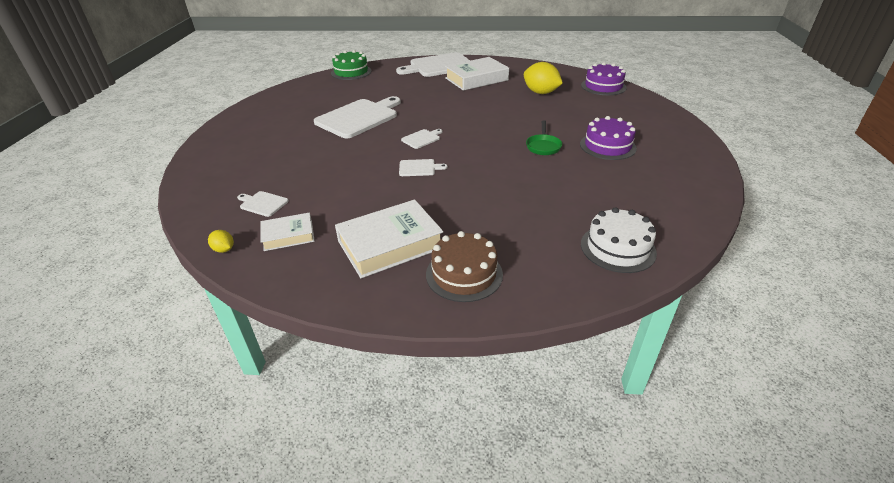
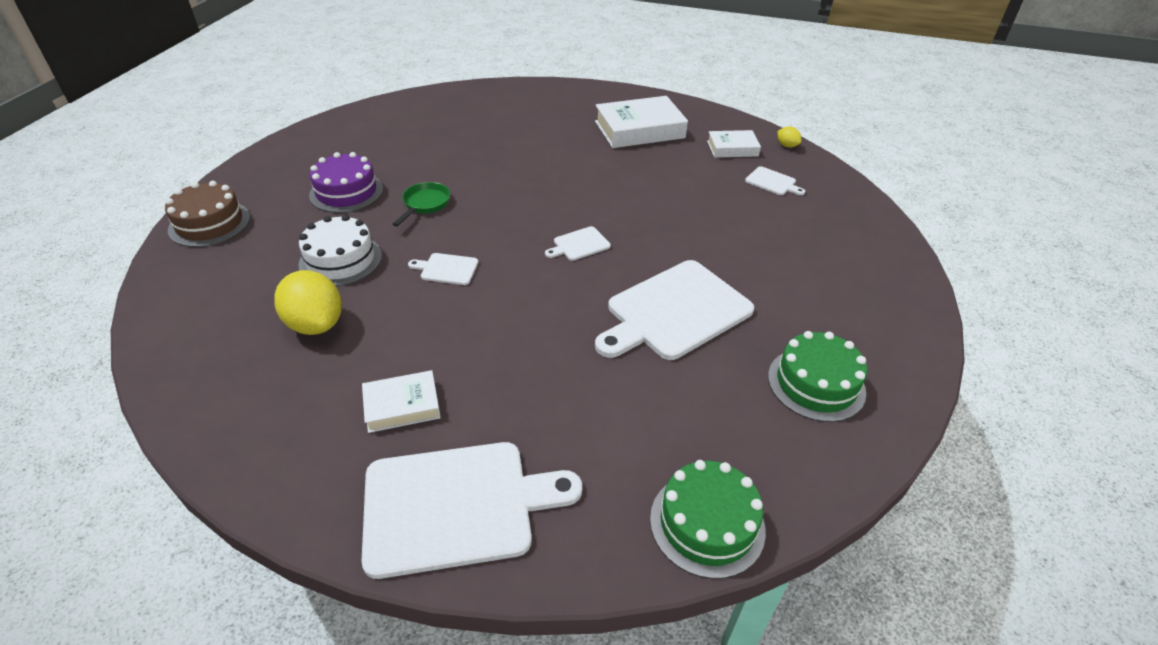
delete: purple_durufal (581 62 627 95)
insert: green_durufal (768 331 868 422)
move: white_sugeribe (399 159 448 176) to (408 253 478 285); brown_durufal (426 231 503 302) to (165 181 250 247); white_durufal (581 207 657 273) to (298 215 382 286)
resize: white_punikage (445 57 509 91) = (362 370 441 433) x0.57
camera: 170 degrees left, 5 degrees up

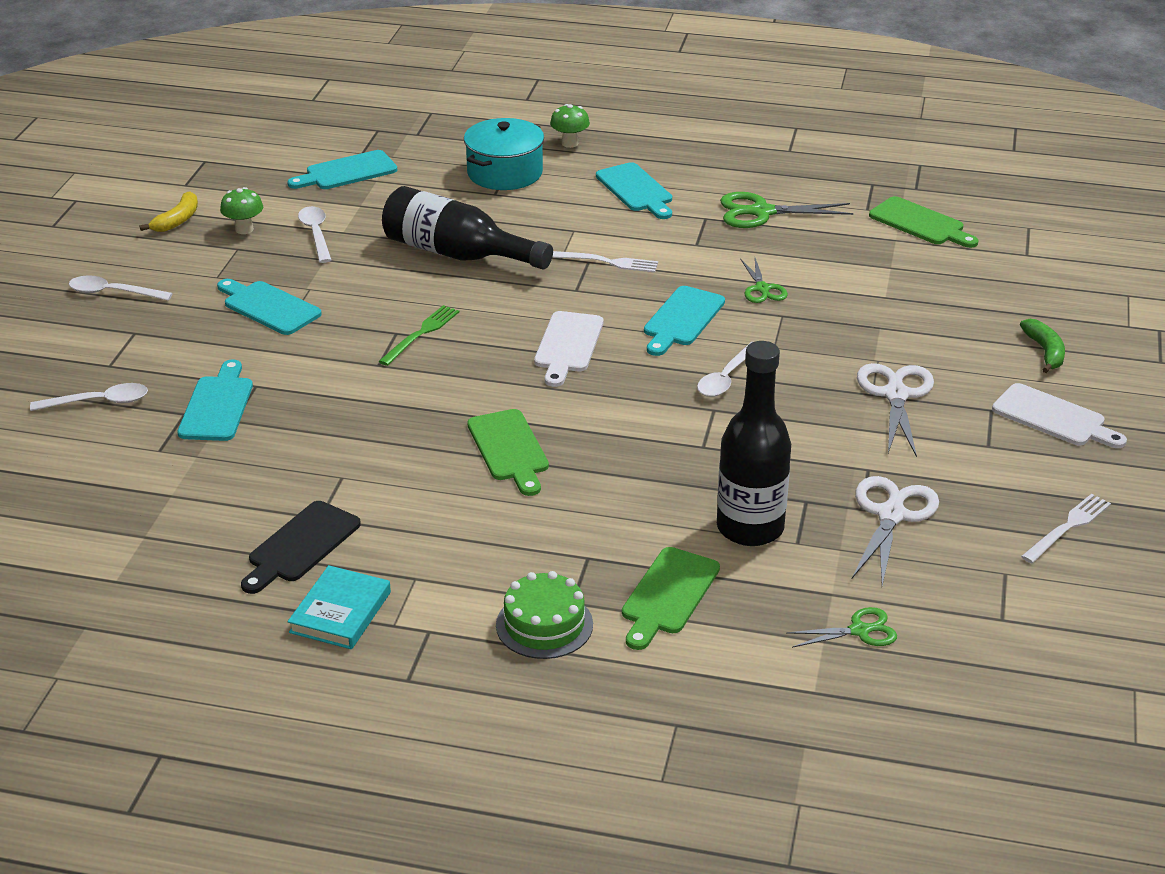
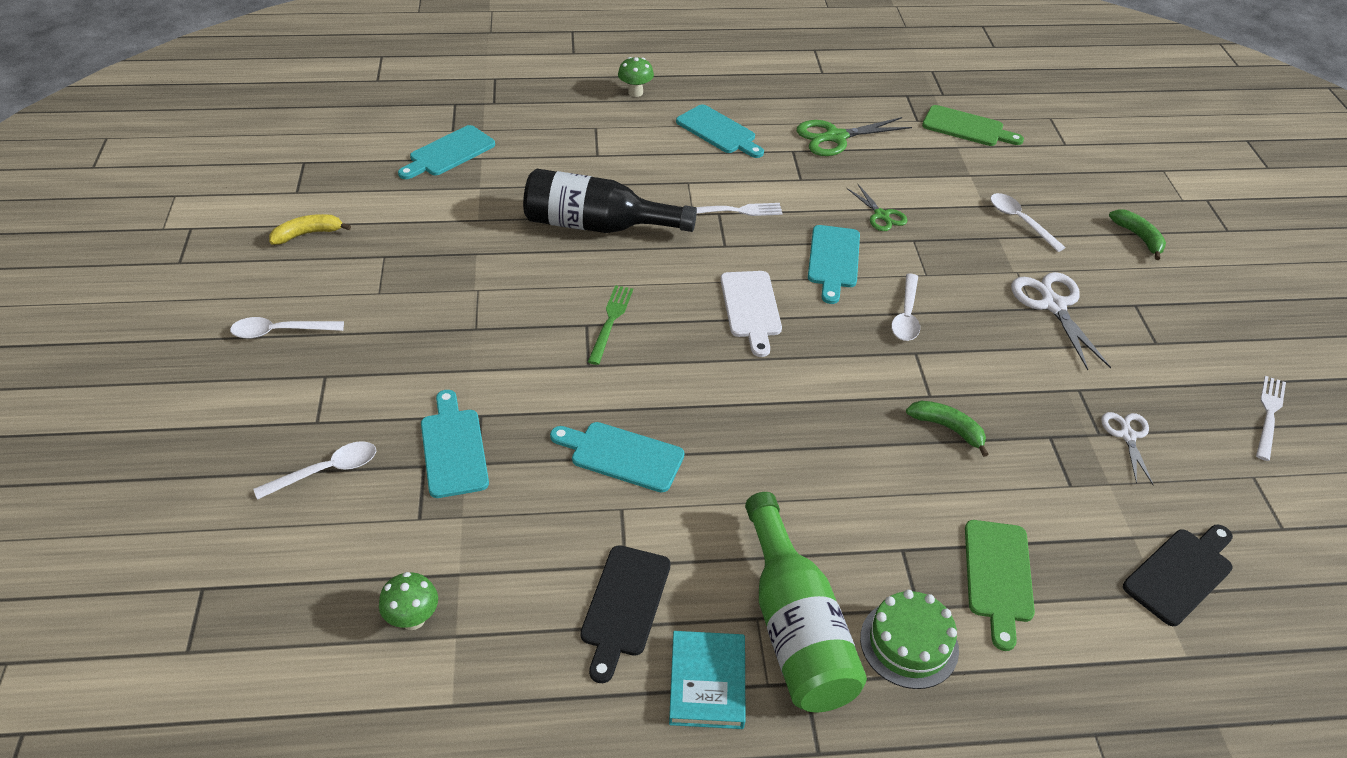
delete: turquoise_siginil (464 118 544 190); green_sugeribe (467 409 549 496); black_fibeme (717 341 791 546); white_sugeribe (992 383 1127 448)
insert: green_fibeme (745 492 867 712); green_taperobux (906 401 988 457)
move: turquoise_sugeribe (217 279 322 335) to (550 422 684 493); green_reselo (220 187 263 234) to (379 572 438 630); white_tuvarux (298 206 331 263) to (990 193 1066 252)
replace: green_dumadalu (786 607 897 648) to black_sugeribe (1123 524 1233 626)
rotate: yellow_taperobux (140 191 198 232) = (269 214 351 245) 120 degrees counterclockwise
resize: white_dumadalu (852 476 939 586) = (1101 412 1153 485) x0.61
camera: 20 degrees left, 10 degrees up

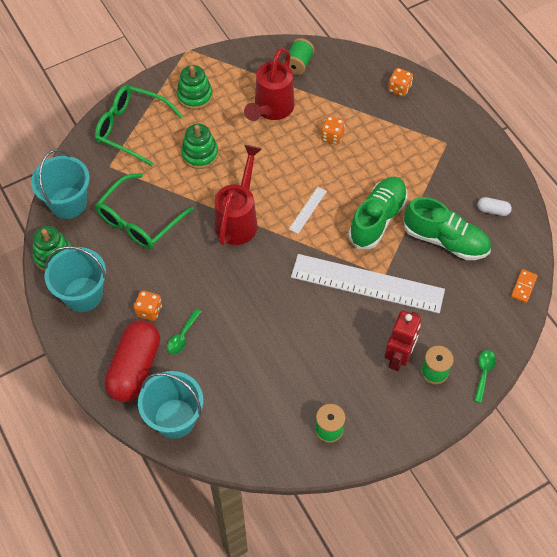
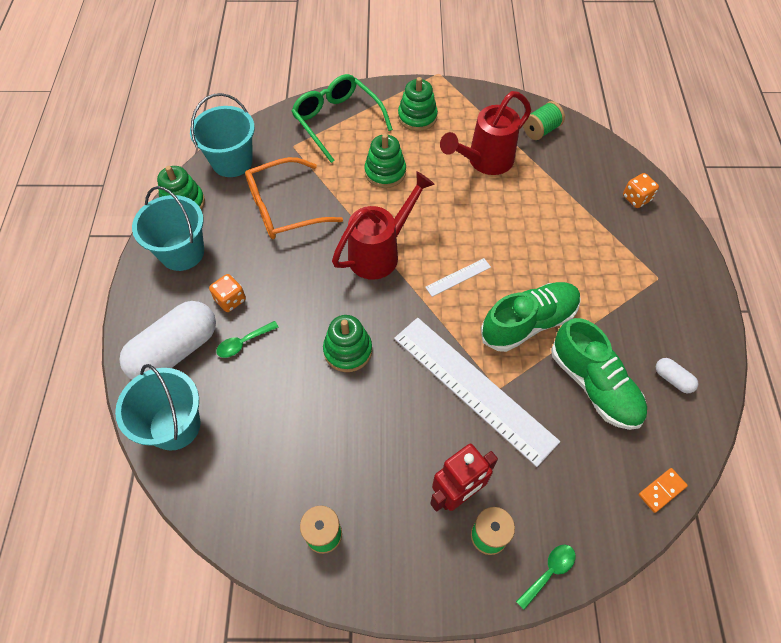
delete: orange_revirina (321 116 345 145)
insert: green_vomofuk (323 315 372 372)
recolor: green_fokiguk (95 173 194 249) to orange_fokiguk (245 157 343 239); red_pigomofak (105 320 160 402) to white_pigomofak (119 301 216 380)
camera: 30 degrees right, 0 degrees up

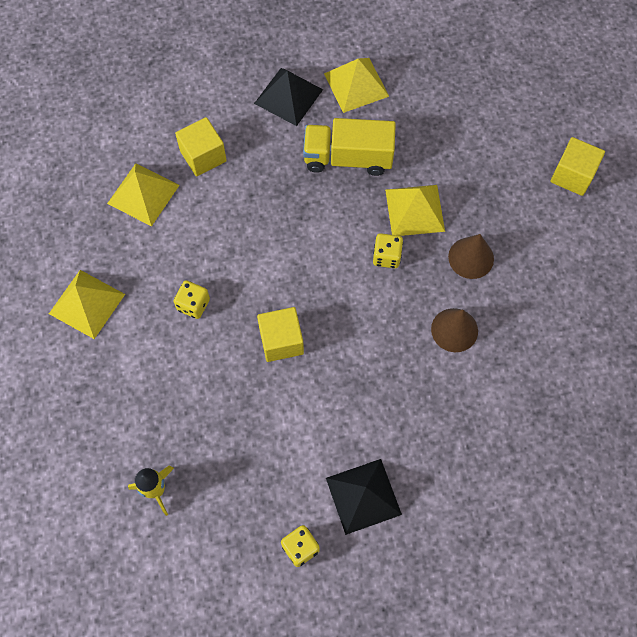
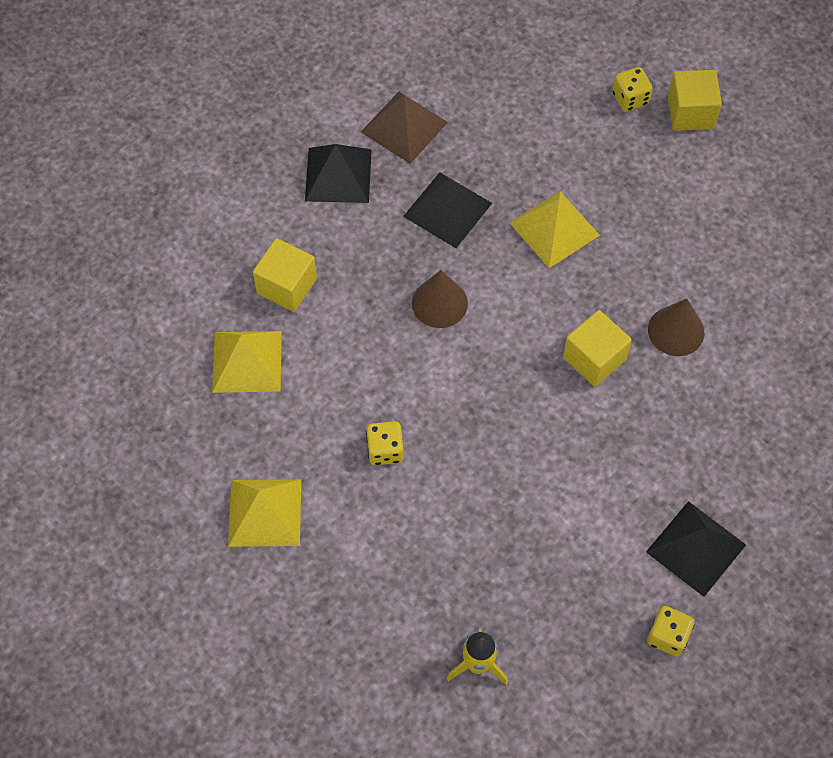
move: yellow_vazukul (257 307 304 362) to (563 310 632 387); yellow_revirina (373 233 403 268) to (612 67 653 112); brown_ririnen (448 234 494 279) to (412 270 468 328)
replace: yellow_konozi (303 118 396 176) to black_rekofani (403 172 492 248)
recolor: yellow_rekofani (324 58 389 113) to brown_rekofani (361 92 448 164)
camera: 30 degrees left, 5 degrees down

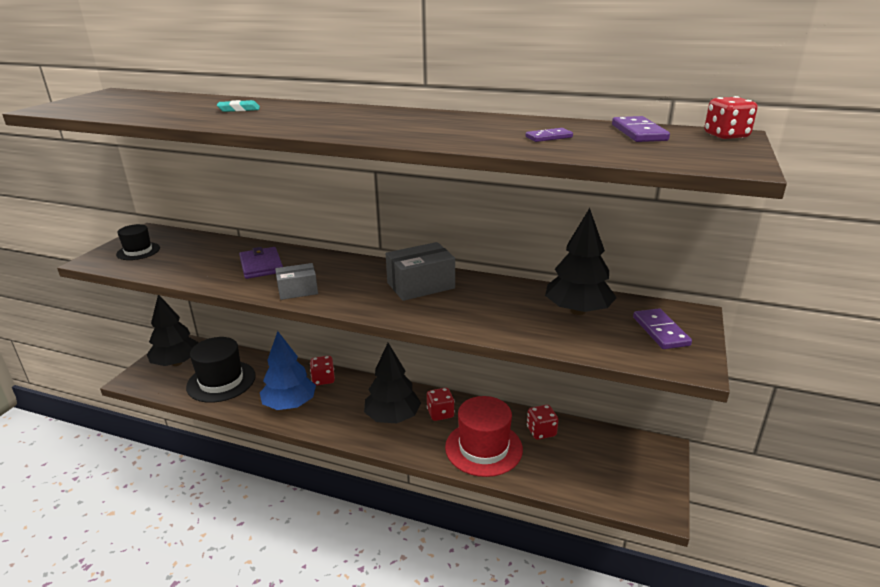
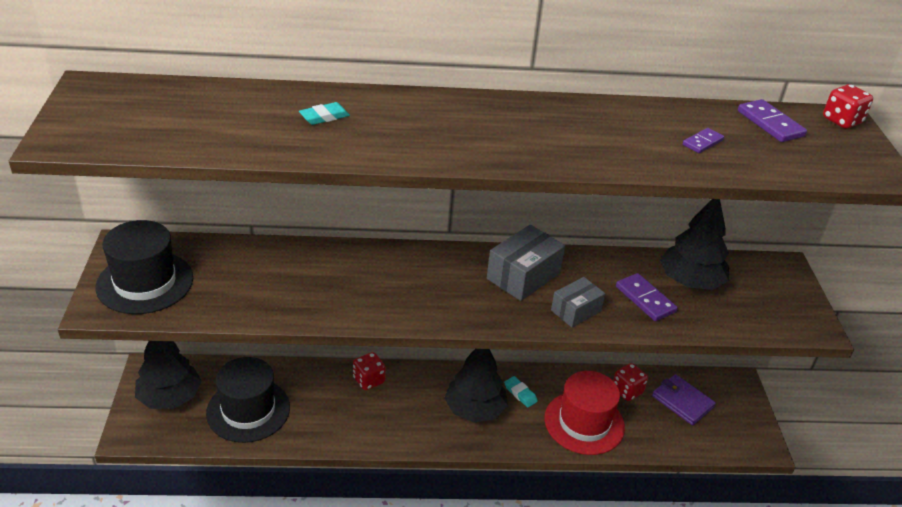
delete: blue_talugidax (260 331 316 410)
move: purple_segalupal (239 247 283 279) to (652 374 716 426); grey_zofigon (275 263 318 300) to (551 277 605 327); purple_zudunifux (633 308 692 349) to (616 273 678 321)
replace: red_revirina (427 388 455 421) to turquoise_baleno (504 376 538 408)
resize: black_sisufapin (116 224 160 260) = (96 220 193 314) x1.77
camera: 25 degrees left, 10 degrees up

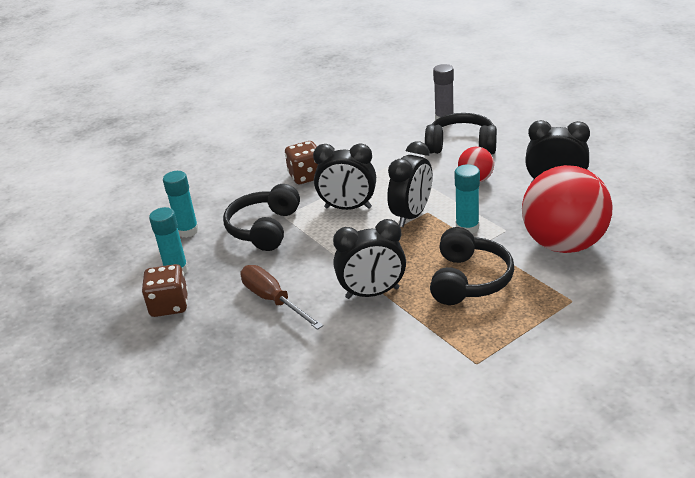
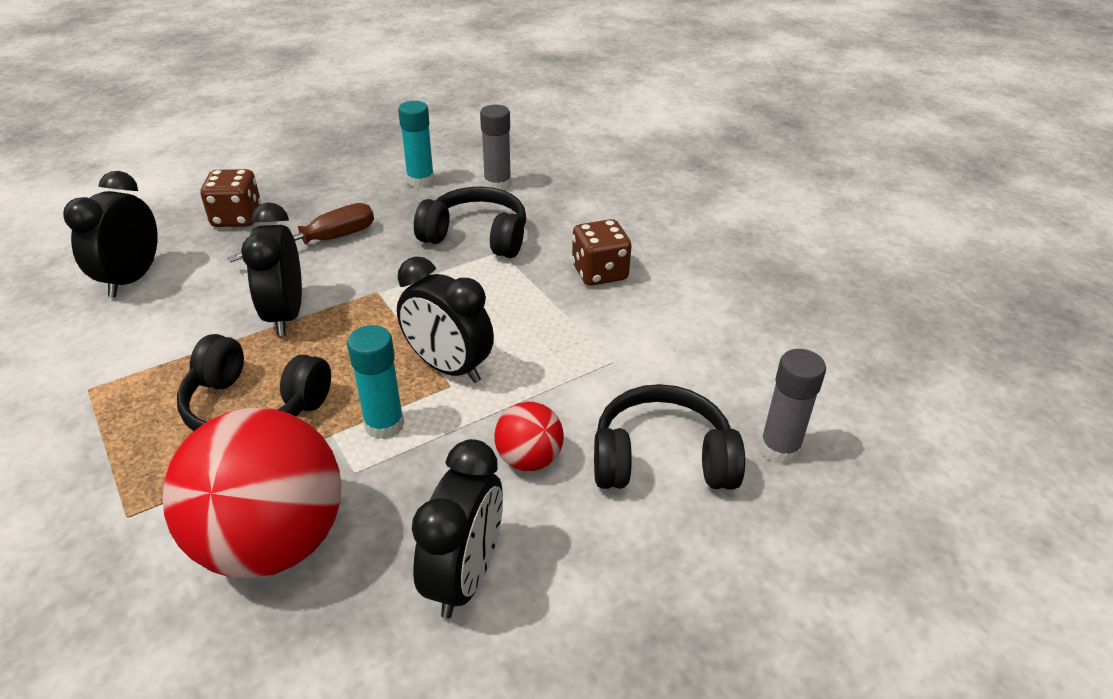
move: brown_revirina (142 264 188 317) to (201 169 261 227); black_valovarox (313 143 376 210) to (63 171 158 297)
recolor: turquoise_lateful (163 171 199 238) to grey_lateful (480 105 511 190)
rotate: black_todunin (425 113 497 155) = (594 384 745 489) 105 degrees counterclockwise
camera: 90 degrees right, 5 degrees up

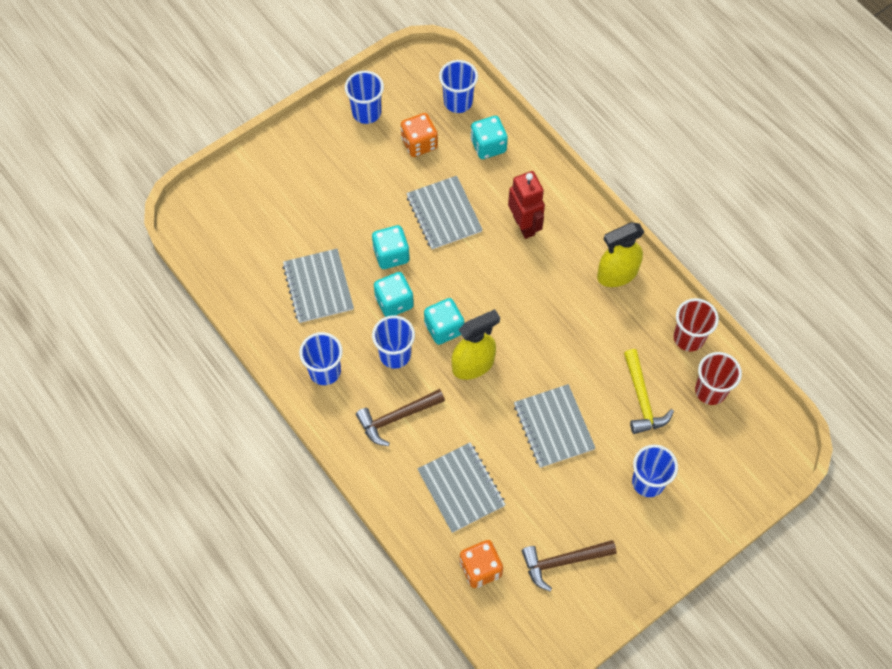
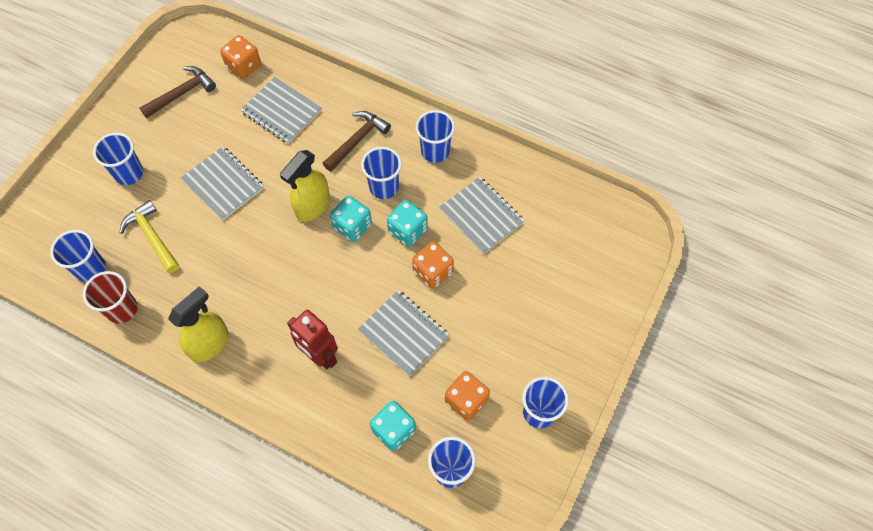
recolor: turquoise_revirina (372 225 410 269) to orange_revirina (412 241 454 289); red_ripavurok (695 352 742 405) to blue_ripavurok (50 230 106 282)
camera: 155 degrees right, 0 degrees up

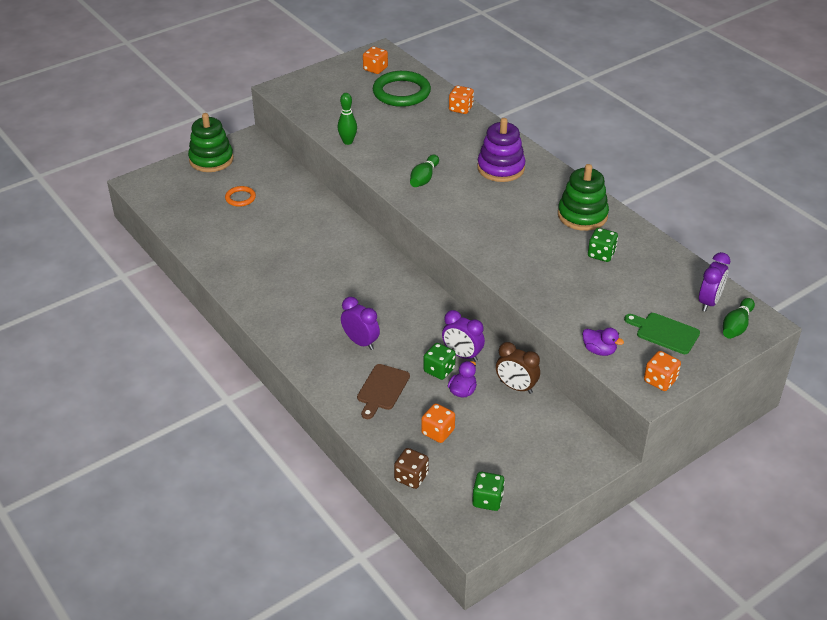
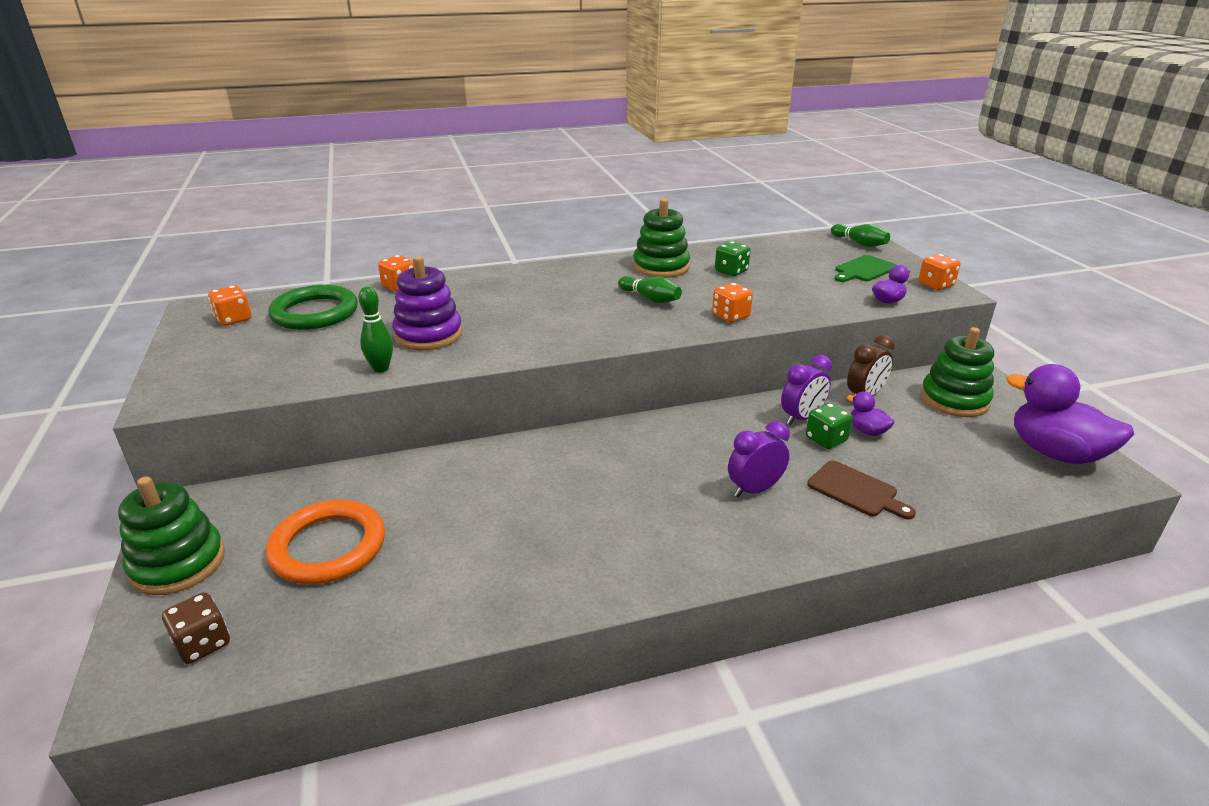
delete: purple_valovarox (699 252 730 312)
insert: green_vomofuk (921 327 994 417)
move: brown_revirina (394 448 429 489) to (162 592 230 664); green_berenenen (410 155 439 187) to (618 276 682 303); orange_revirina (421 403 455 443) to (712 283 753 323); purple_vomofuk (477 118 526 182) to (392 256 462 350)
replace: green_revirina (472 472 505 511) to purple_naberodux (1006 364 1134 464)
resize: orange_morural (225 186 256 207) = (266 500 385 584) x1.99
camera: 70 degrees left, 10 degrees down

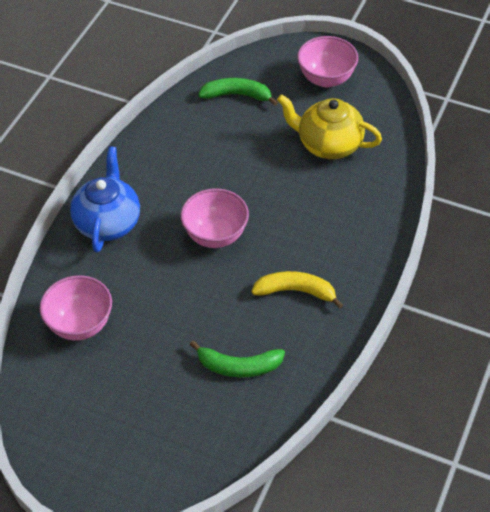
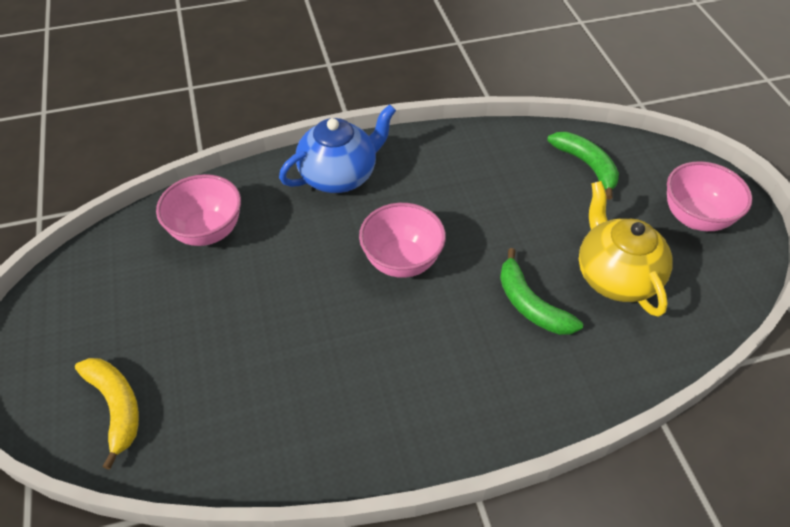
move: green_taperobux (190 340 285 377) to (500 248 583 335); yellow_taperobux (252 271 343 309) to (75 358 139 470)
camera: 50 degrees right, 0 degrees up

